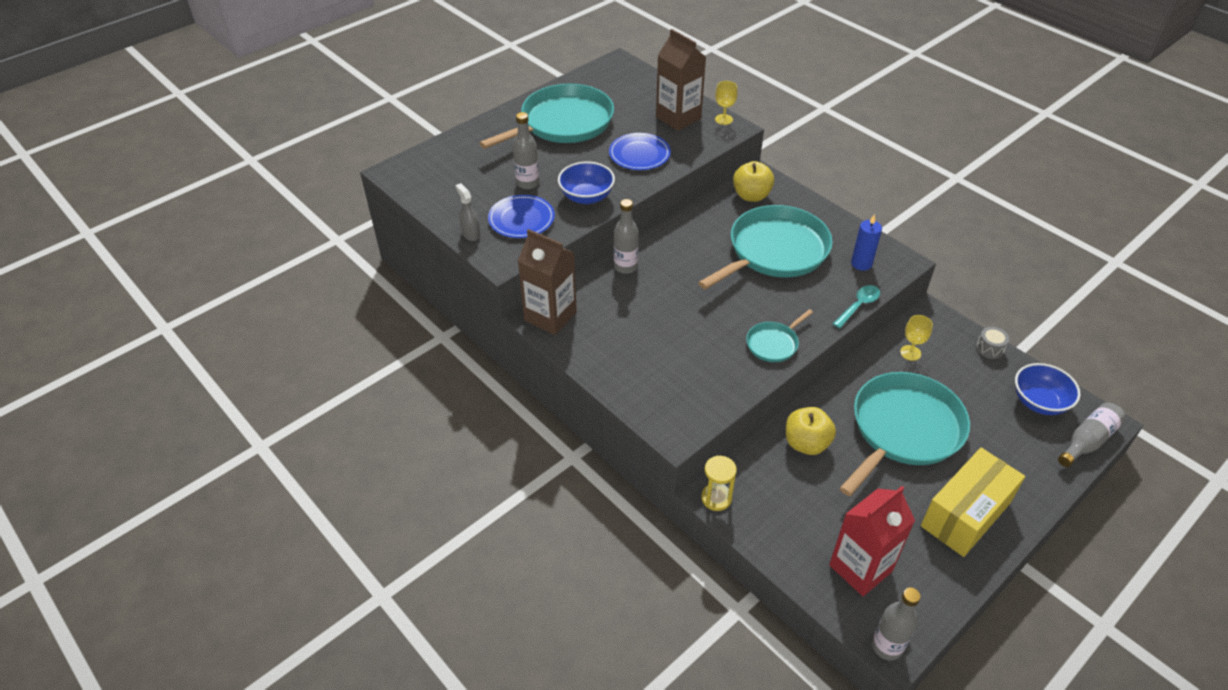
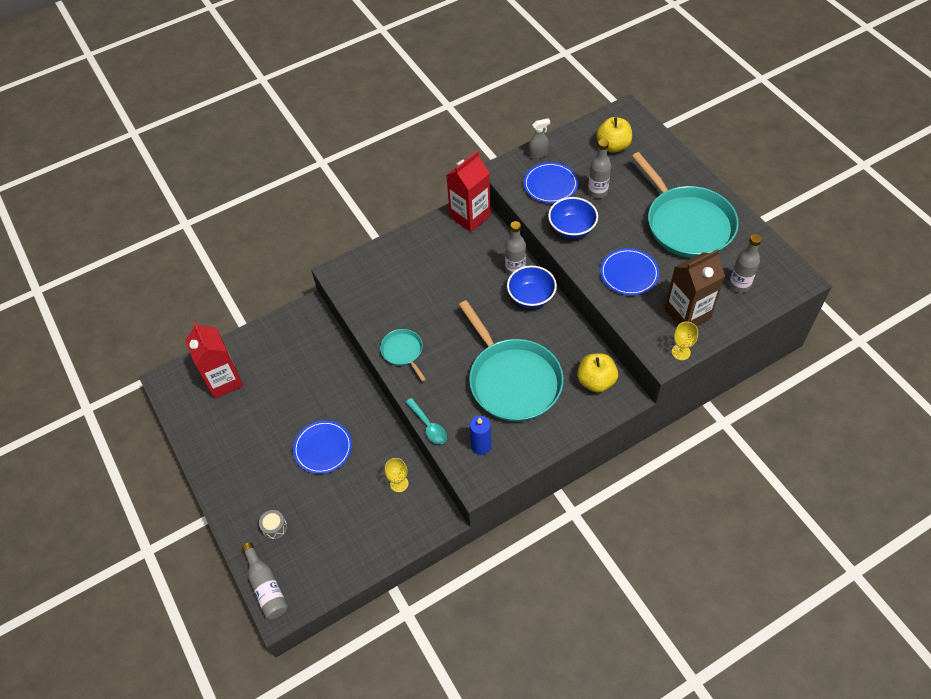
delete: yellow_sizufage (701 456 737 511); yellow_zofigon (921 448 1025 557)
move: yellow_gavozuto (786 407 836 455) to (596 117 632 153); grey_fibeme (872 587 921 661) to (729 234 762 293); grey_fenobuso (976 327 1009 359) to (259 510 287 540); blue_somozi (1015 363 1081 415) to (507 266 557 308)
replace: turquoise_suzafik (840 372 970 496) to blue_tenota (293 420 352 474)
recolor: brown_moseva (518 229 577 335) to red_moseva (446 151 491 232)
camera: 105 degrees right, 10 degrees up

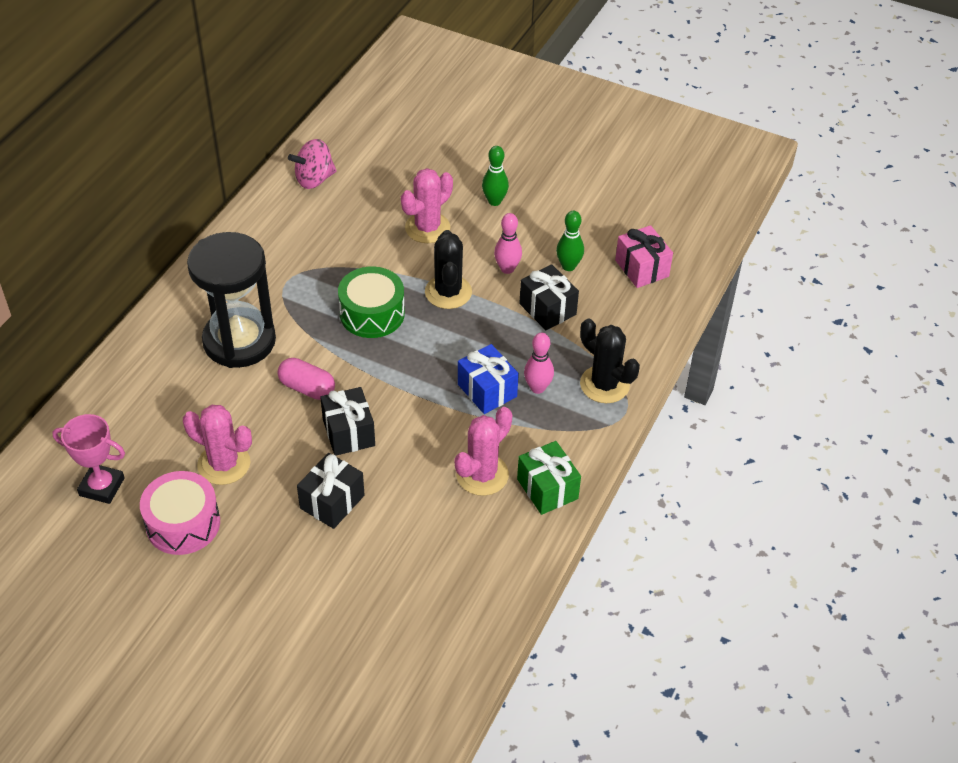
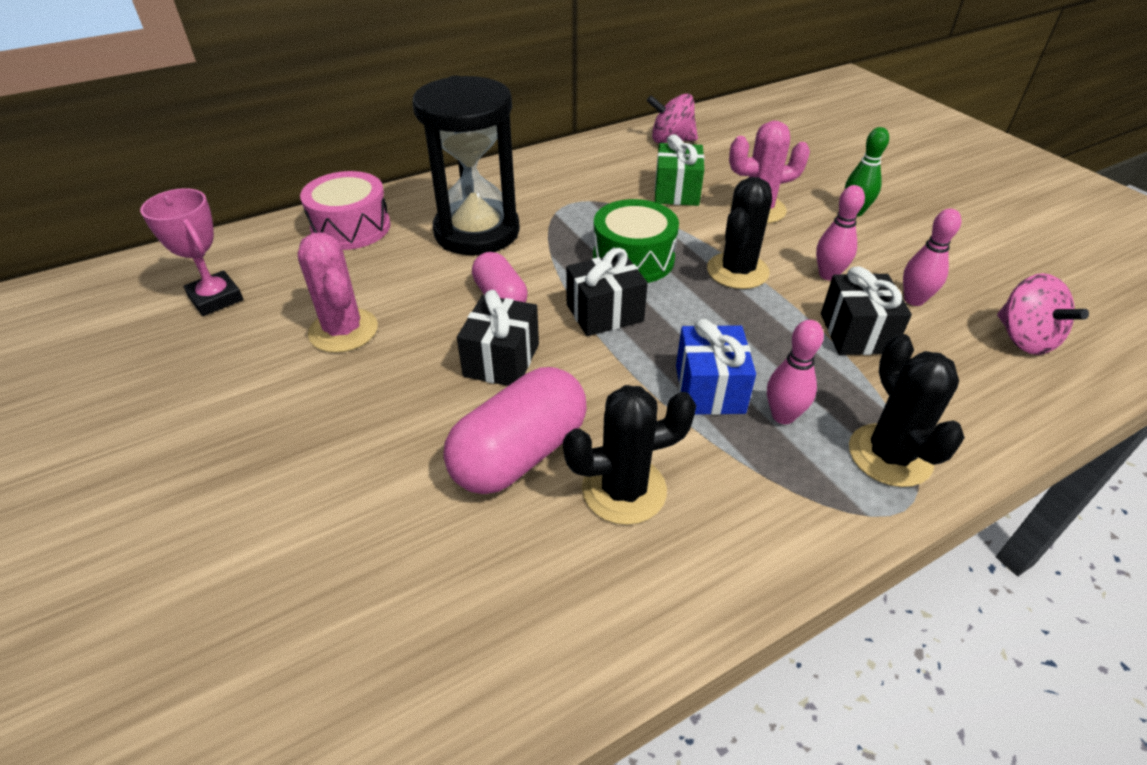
insert: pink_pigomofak (443 367 587 494)
move: pink_fenobuso (140 471 220 555) to (300 171 390 250); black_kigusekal (297 453 365 529) to (566 248 648 336); green_kigusekal (517 441 581 515) to (655 134 704 206)
replace: pink_kigusekal (615 225 673 288) to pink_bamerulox (997 273 1089 355)
recolor: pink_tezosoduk (455 407 512 496) to black_tezosoduk (563 385 696 525); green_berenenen (556 211 584 271) to pink_berenenen (903 208 961 306)
camera: 35 degrees right, 5 degrees down

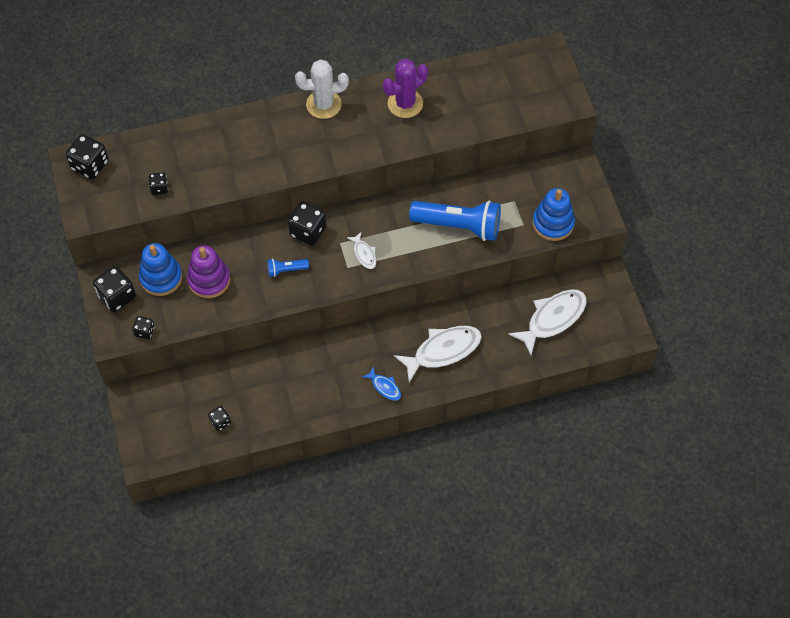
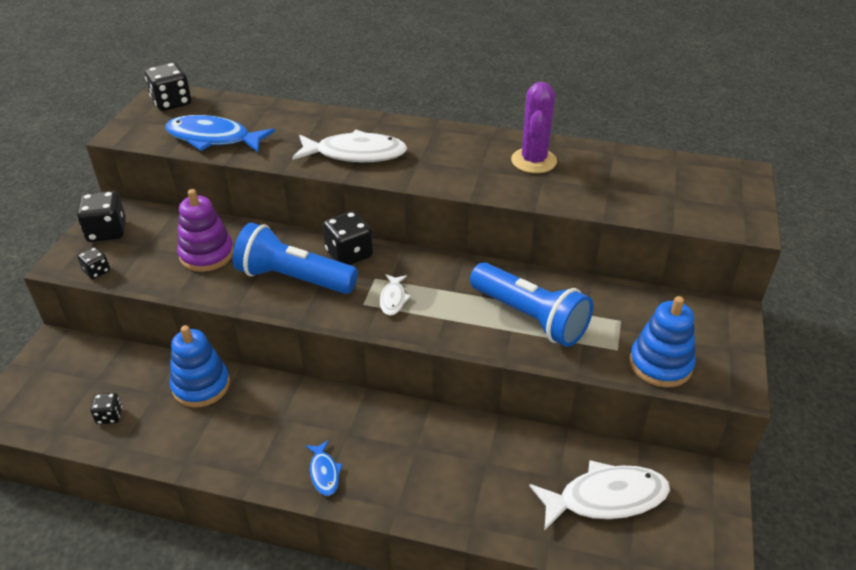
delete: white_tezosoduk (295 59 349 119)
move: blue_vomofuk (139 243 182 296) to (170 325 230 408); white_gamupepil (394 326 482 382) to (292 130 408 162)
replace: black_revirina (149 172 168 195) to blue_gamupepil (165 115 275 152)
rotate: purple_tezosoduk (383 59 428 118) = (511 82 557 173) 75 degrees counterclockwise
resize: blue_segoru (267 259 309 277) = (233 222 358 294) x2.22
camera: 30 degrees right, 20 degrees down

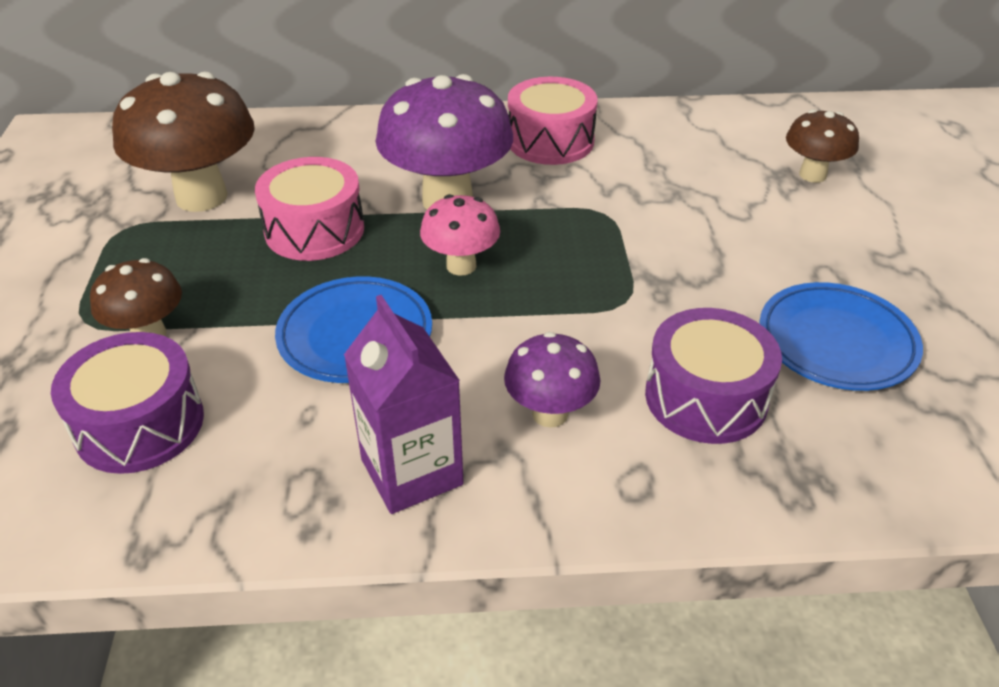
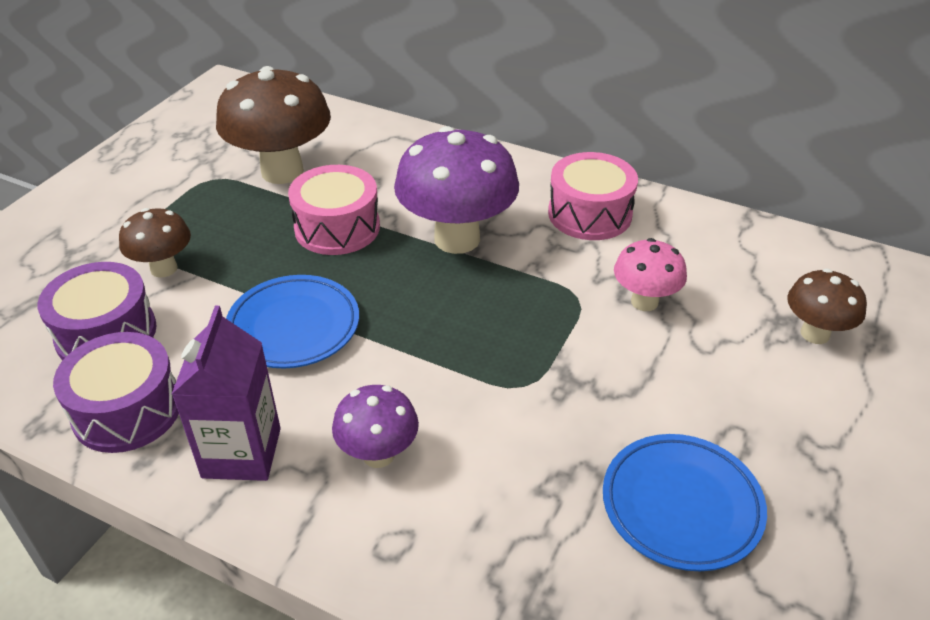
move: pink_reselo (420 194 500 276) to (614 238 687 311); purple_fenobuso (645 308 782 444) to (53 332 179 453)
camera: 30 degrees right, 0 degrees up

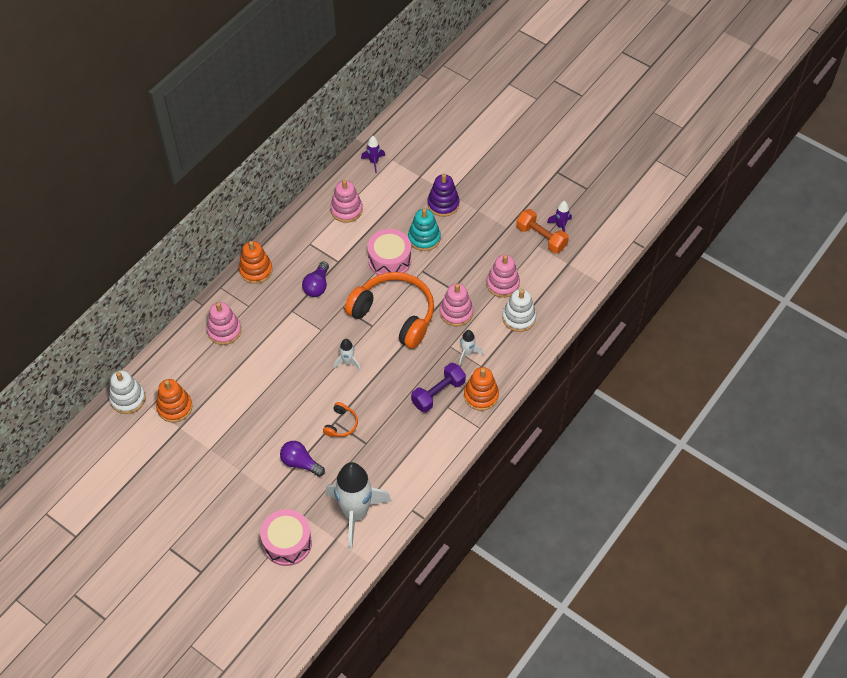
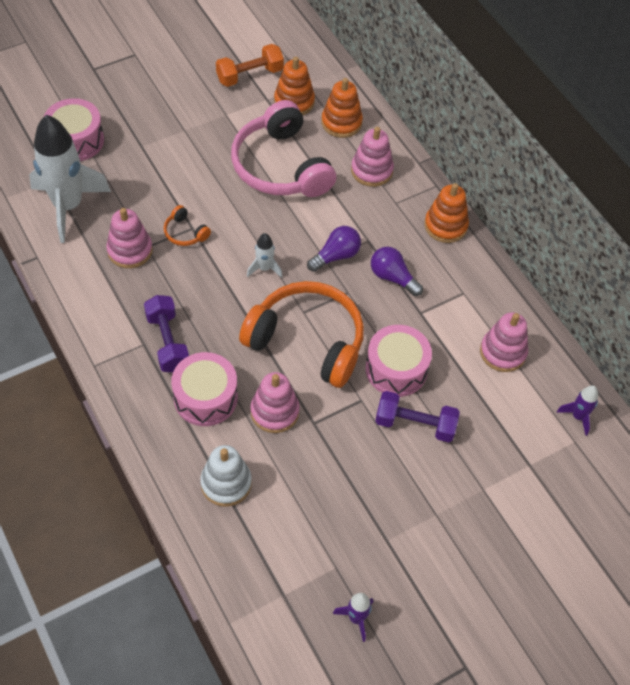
delete: white_vomofuk (109 371 145 414); purple_vomofuk (428 174 459 217)
insert: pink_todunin (231 100 336 197)
move: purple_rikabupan (280 441 325 477) to (307 226 361 272); orange_vomofuk (464 367 499 411) to (321 78 363 138); pink_vomofuk (486 255 520 298) to (106 208 153 268); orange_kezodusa (516 209 569 253) to (216 44 284 87)
replace: turquoise_vomofuk (408 208 441 251) to purple_kezodusa (375 391 460 442); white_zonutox (459 330 483 365) to pink_fenobuso (171 352 238 426)
rotate: orange_todunin (345 272 434 349) = (239 281 364 388) 120 degrees counterclockwise
camera: 110 degrees right, 0 degrees up

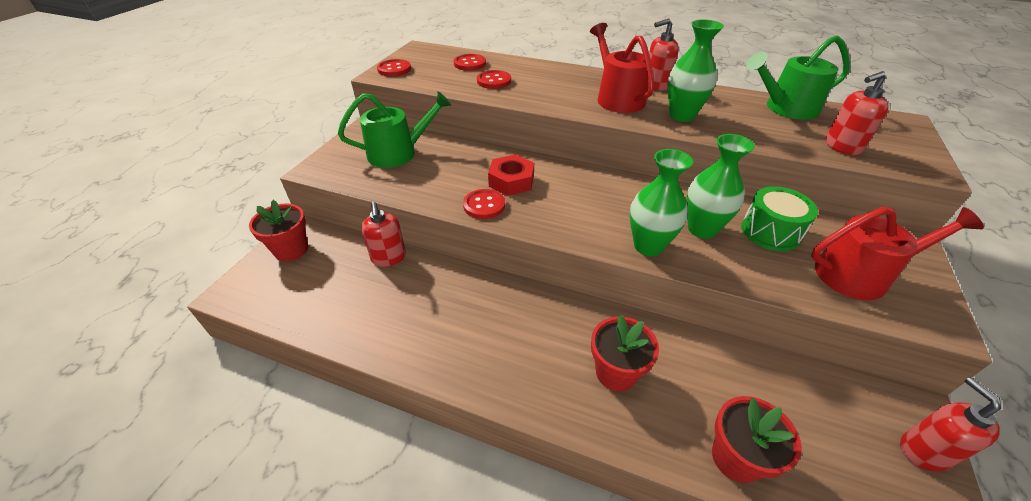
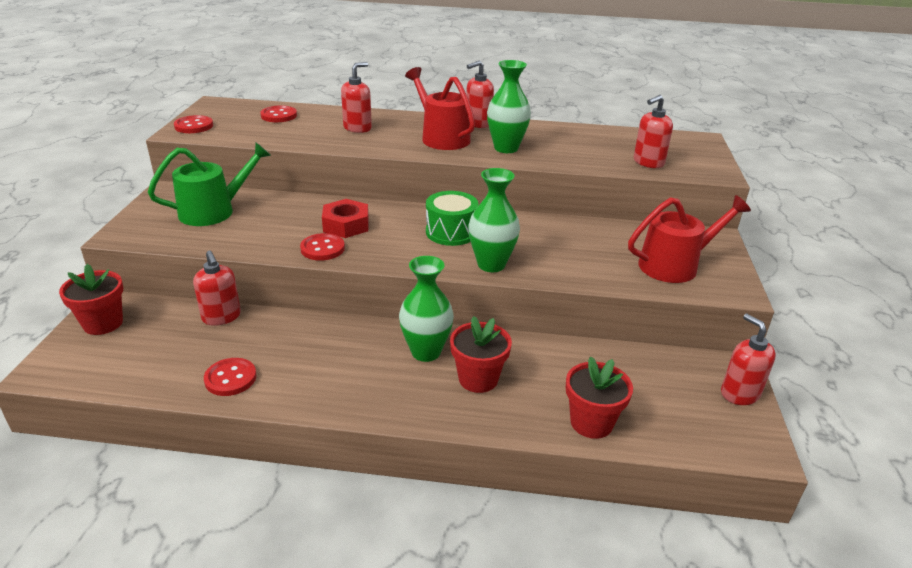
delete: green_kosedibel (746 35 850 120)
insert: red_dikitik (341 62 372 133)
move: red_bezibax (477 70 511 89) to (204 358 257 396); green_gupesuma (686 134 755 239) to (399 256 454 362); green_fenobuso (741 186 818 252) to (426 191 478 246)
camera: 15 degrees left, 10 degrees down

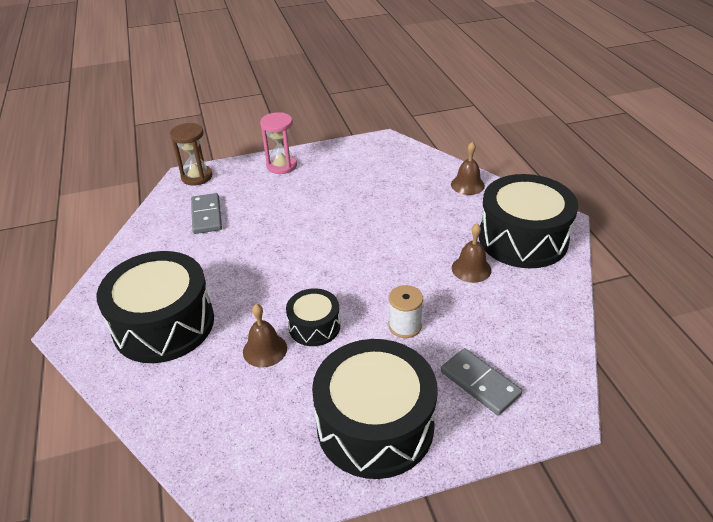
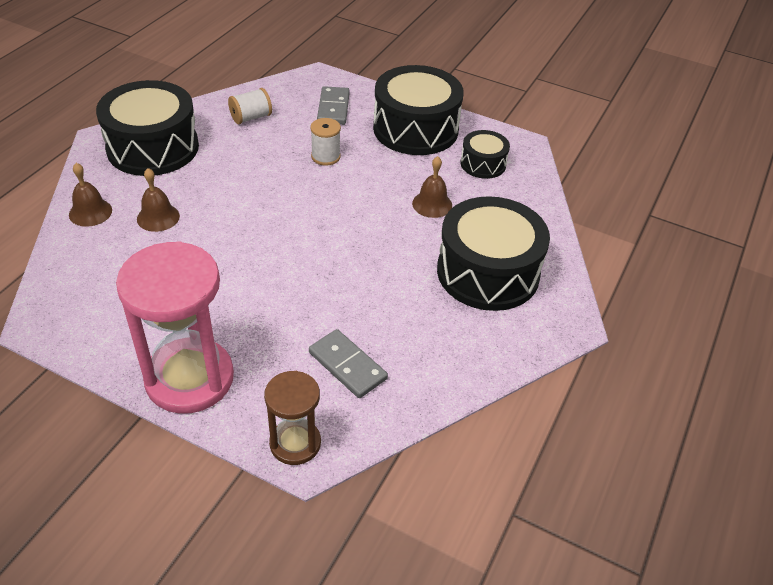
insert: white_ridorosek (228 88 272 124)
move: black_fenobuso (286 288 340 346) to (460 130 510 179); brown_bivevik (452 224 491 283) to (137 168 180 232)
rotate: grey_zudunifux (191 193 222 234) = (309 329 388 398) 75 degrees counterclockwise
resize: pink_sizufage (260 112 297 174) = (116 241 234 414) x1.81
camera: 140 degrees left, 5 degrees up

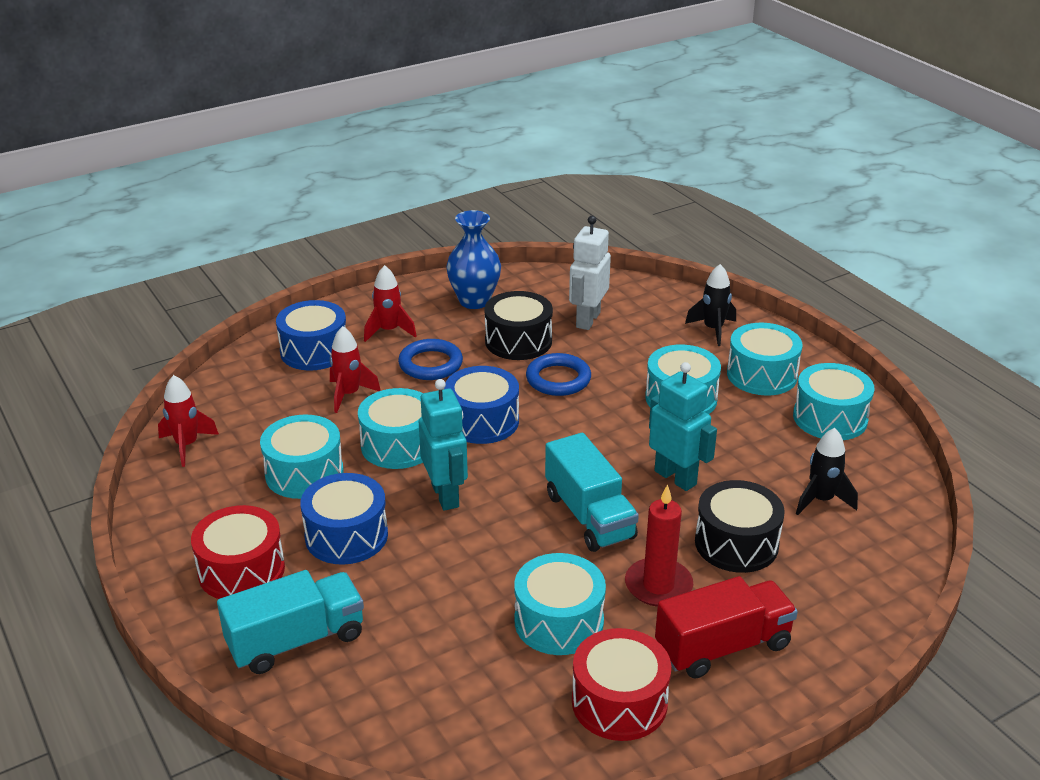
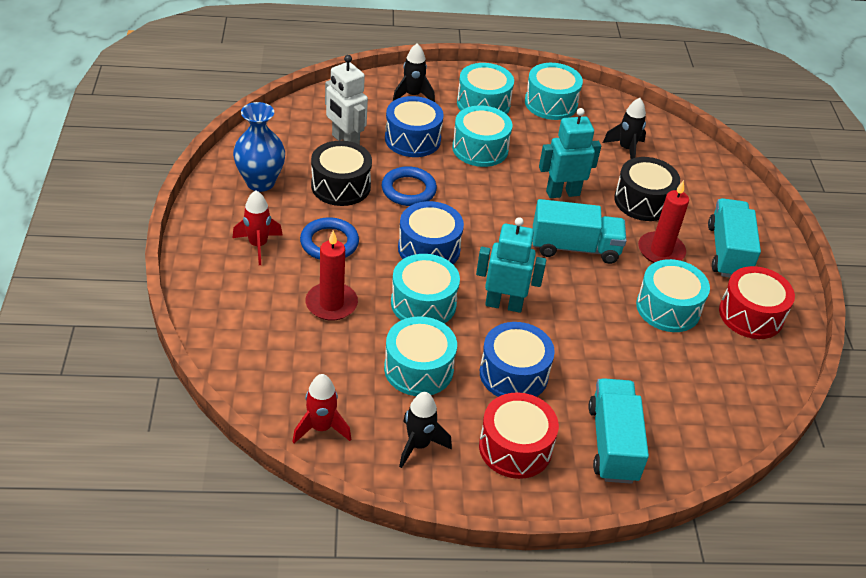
insert: black_zonutox (399 392 452 468)
move: blue_fenobuso (276 300 346 371) to (385 96 444 157)
replace: red_zonutox (330 326 381 413) to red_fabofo (305 231 358 321)
recolor: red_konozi (655 576 798 679) to turquoise_konozi (708 198 761 278)
camera: 65 degrees left, 10 degrees up

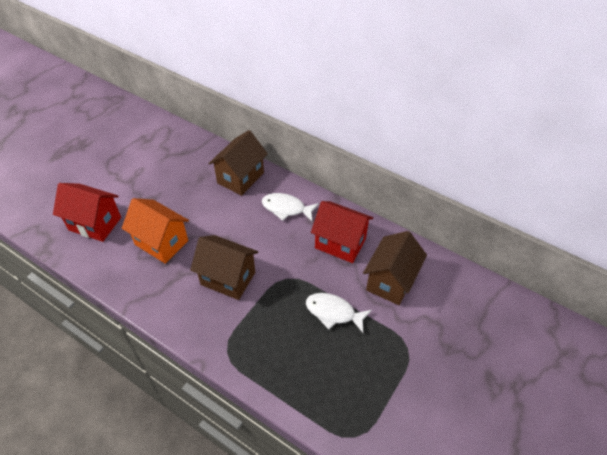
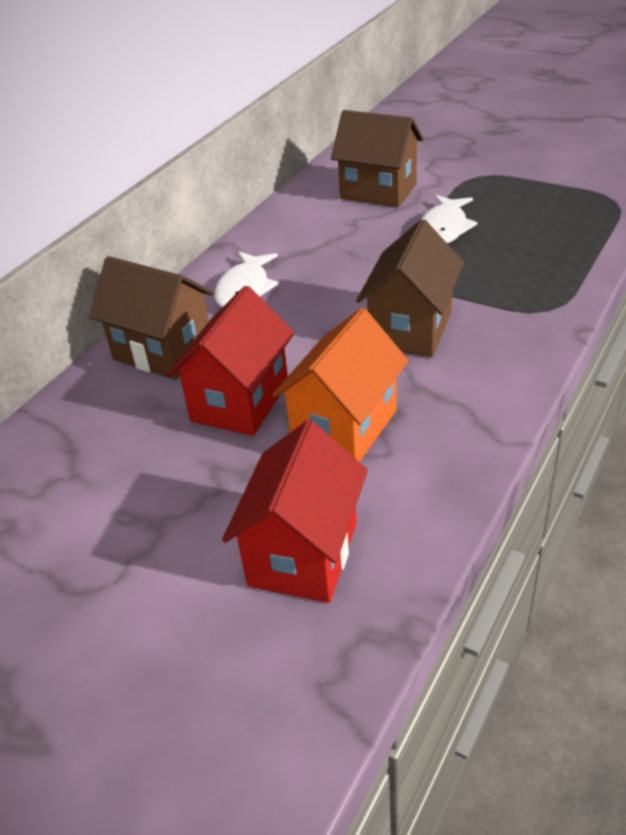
move: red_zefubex (311 201 373 263) to (167 286 294 436)
camera: 90 degrees left, 10 degrees down

